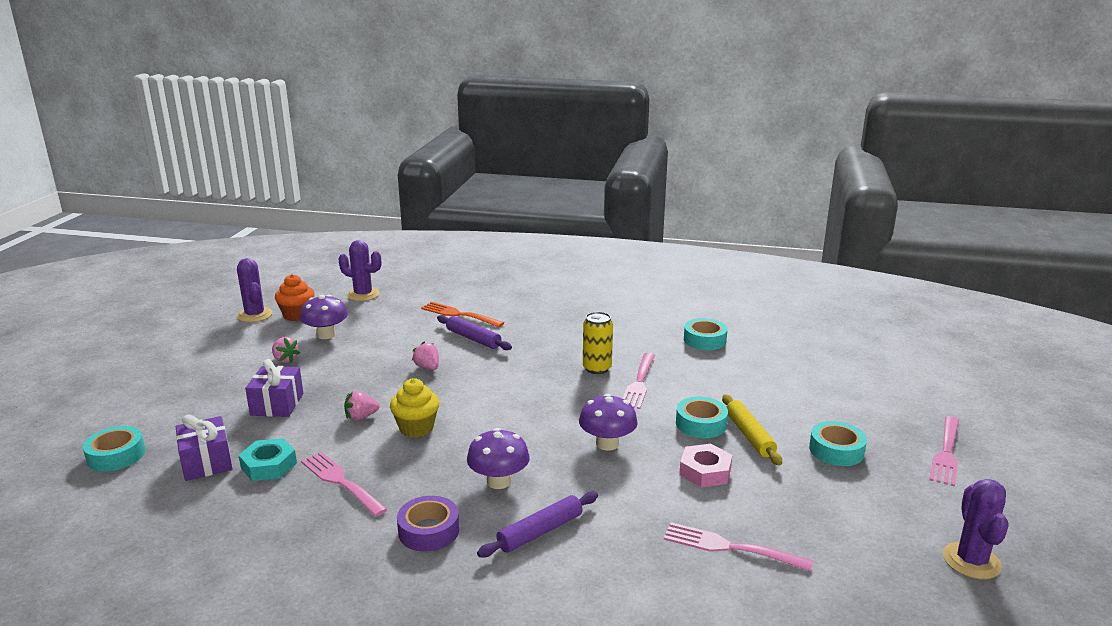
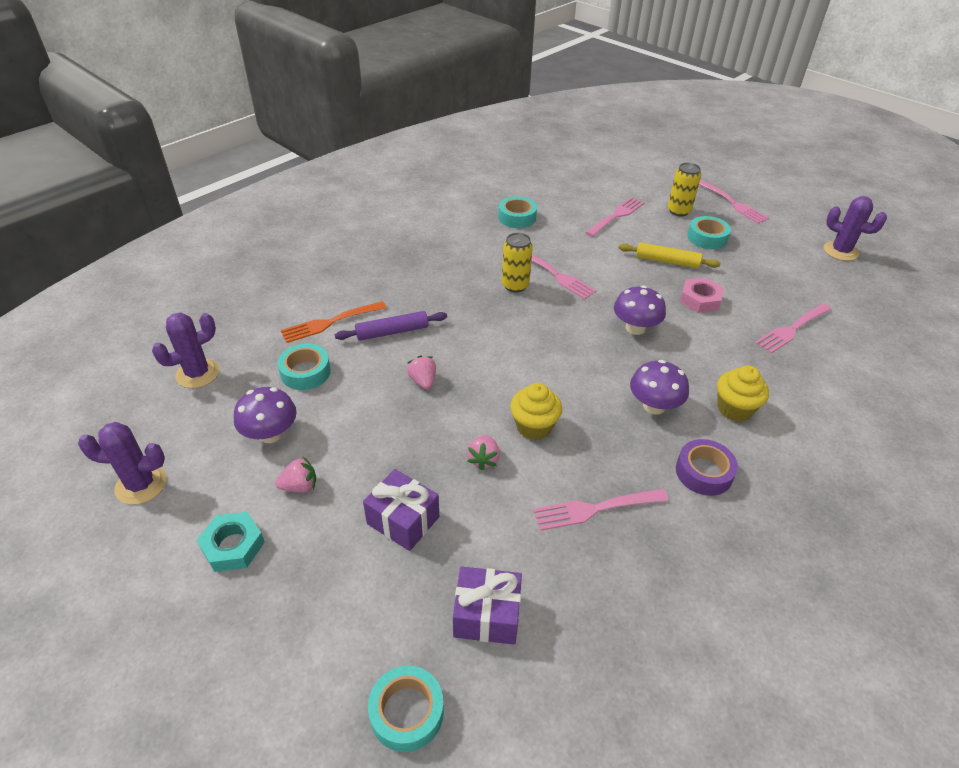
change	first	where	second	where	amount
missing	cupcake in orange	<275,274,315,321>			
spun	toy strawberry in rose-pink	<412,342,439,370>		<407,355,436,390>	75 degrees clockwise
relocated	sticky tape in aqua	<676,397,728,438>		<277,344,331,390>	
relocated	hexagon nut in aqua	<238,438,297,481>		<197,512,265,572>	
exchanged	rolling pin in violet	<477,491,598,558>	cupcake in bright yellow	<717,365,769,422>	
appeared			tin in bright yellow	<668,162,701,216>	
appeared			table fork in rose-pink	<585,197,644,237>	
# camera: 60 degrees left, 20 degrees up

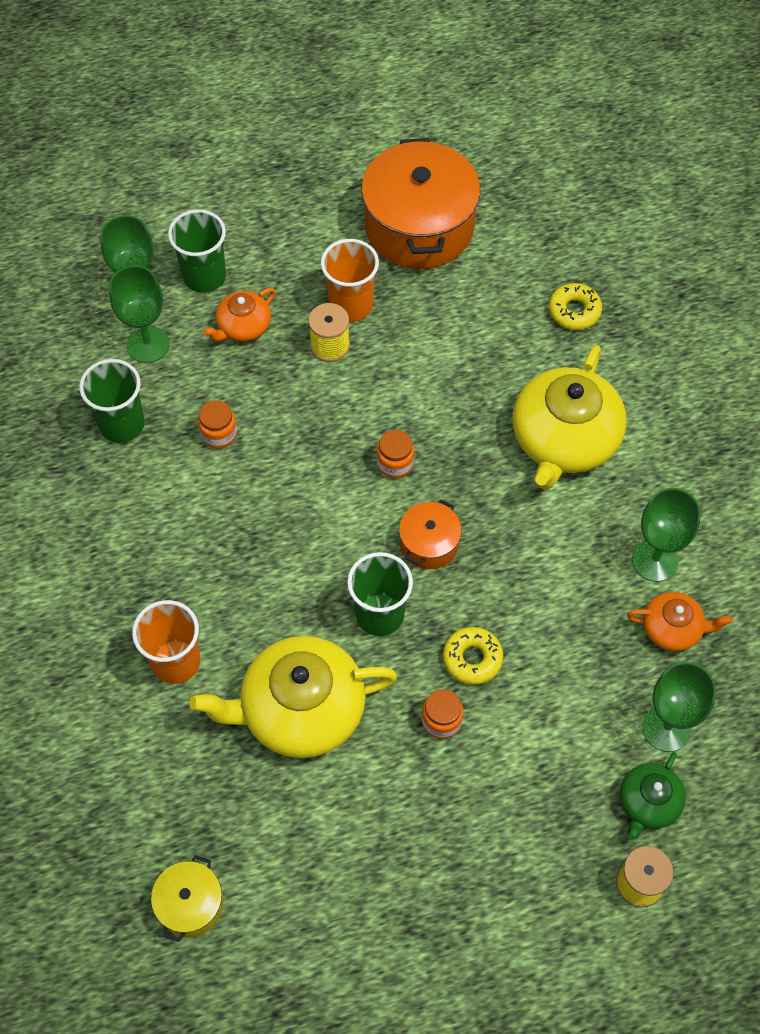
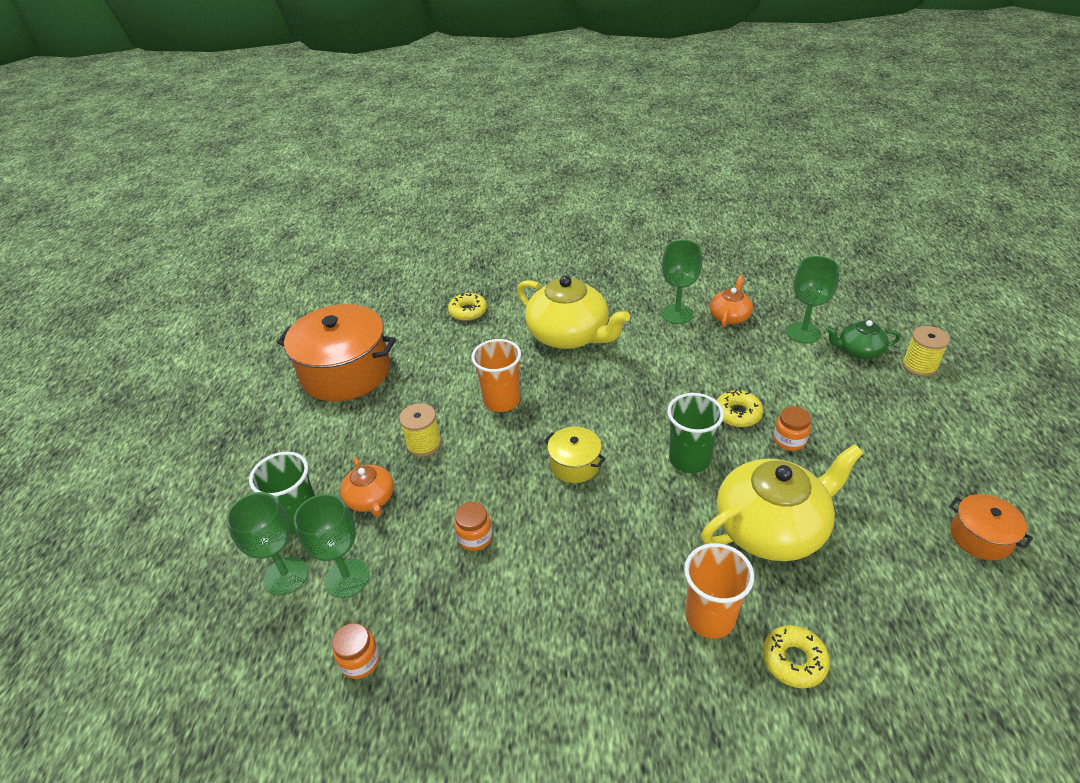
change	first	where	second	where	amount
relocated	tumbler in orange	<321,239,379,322>		<471,339,521,412>	
missing	tumbler in emerald	<79,359,144,443>			
relocated	jam jar in orange	<377,430,414,478>		<332,623,380,679>	
relocated	cooking pot in orange	<399,500,462,569>		<949,494,1033,561>	
spun	teapot in bright yellow	<190,636,397,758>		<701,444,863,561>	120 degrees counterclockwise
spun	teapot in emerald	<620,752,686,840>		<826,320,901,359>	135 degrees clockwise
relocated	cooking pot in bright yellow	<151,855,223,942>		<544,427,606,483>	
appeared			donut in bright yellow	<763,625,830,688>	
# camera: 70 degrees left, 20 degrees down

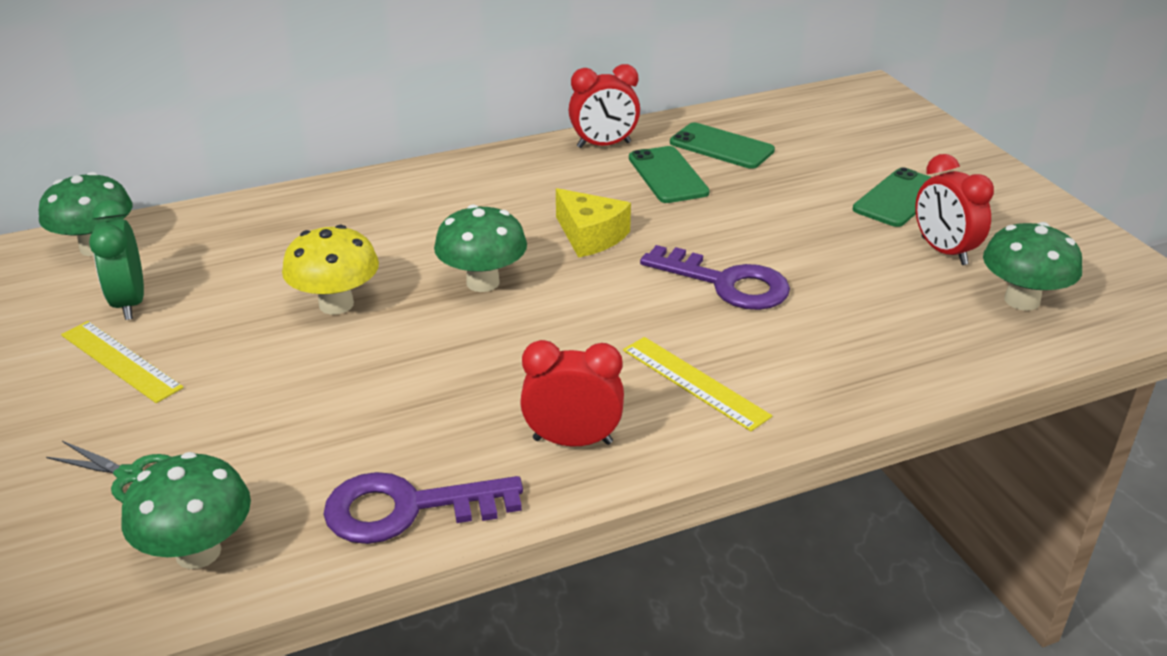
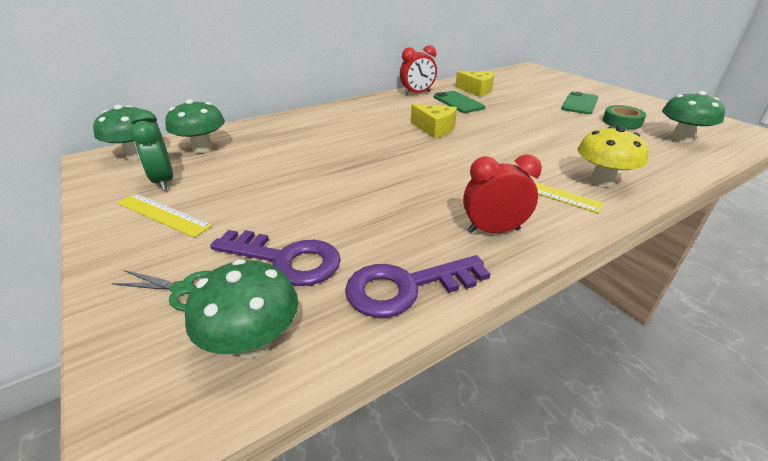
change	first	where	second	where	amount
exchanged	mobile phone in emerald	<670,123,775,169>	cheese wedge in bright yellow	<455,71,494,97>	
exchanged	clock in scarlet	<915,154,994,265>	sticky tape in emerald	<602,105,646,129>	
relocated	fungus in emerald	<434,204,527,292>		<165,99,225,153>	
relocated	fungus in bright yellow	<282,225,379,315>		<578,126,649,187>	
relocated	key in violet	<640,245,790,310>		<210,230,341,286>	
# camera: 10 degrees left, 0 degrees up

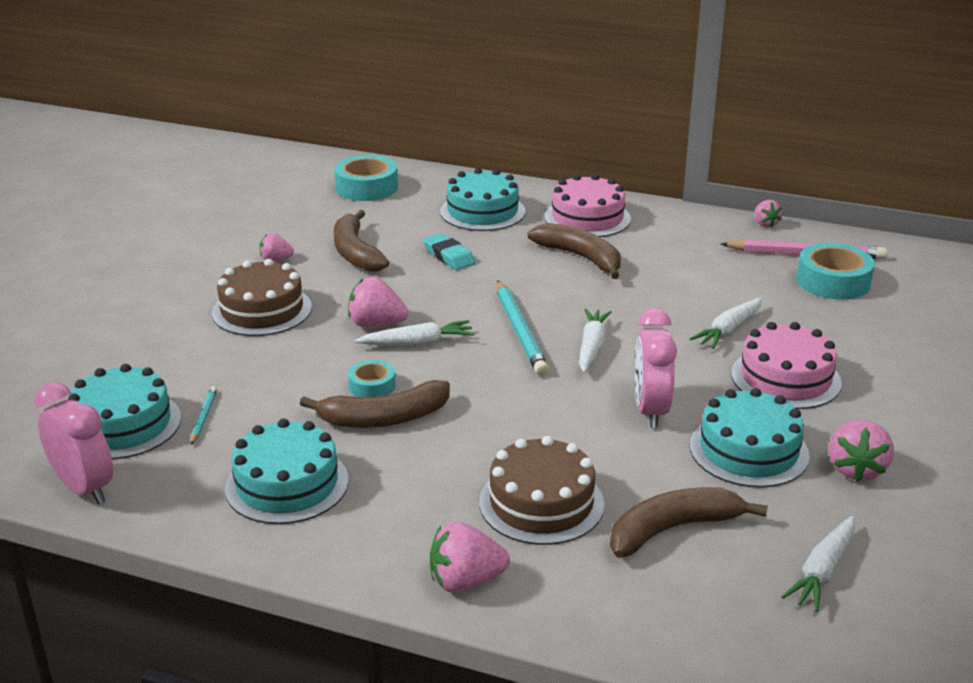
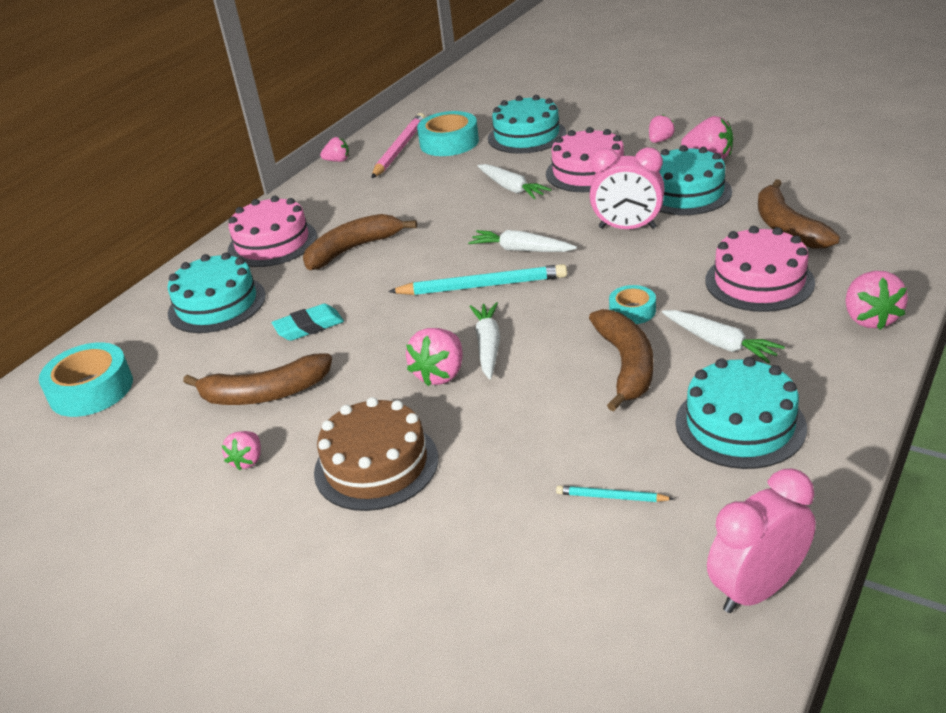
change	first	where	second	where	amount
relocated	sticky tape in aqua	<348,360,396,397>		<609,285,656,324>	
relocated	cake in aqua	<68,364,181,459>		<488,95,566,154>	
colour	cake in brown	<479,436,604,545>	cake in rose-pink	<705,226,815,312>	
relocated	carrot in white	<781,516,855,612>		<662,310,785,364>	
appeared			toy strawberry in rose-pink	<649,115,675,143>	
# camera: 75 degrees left, 5 degrees up

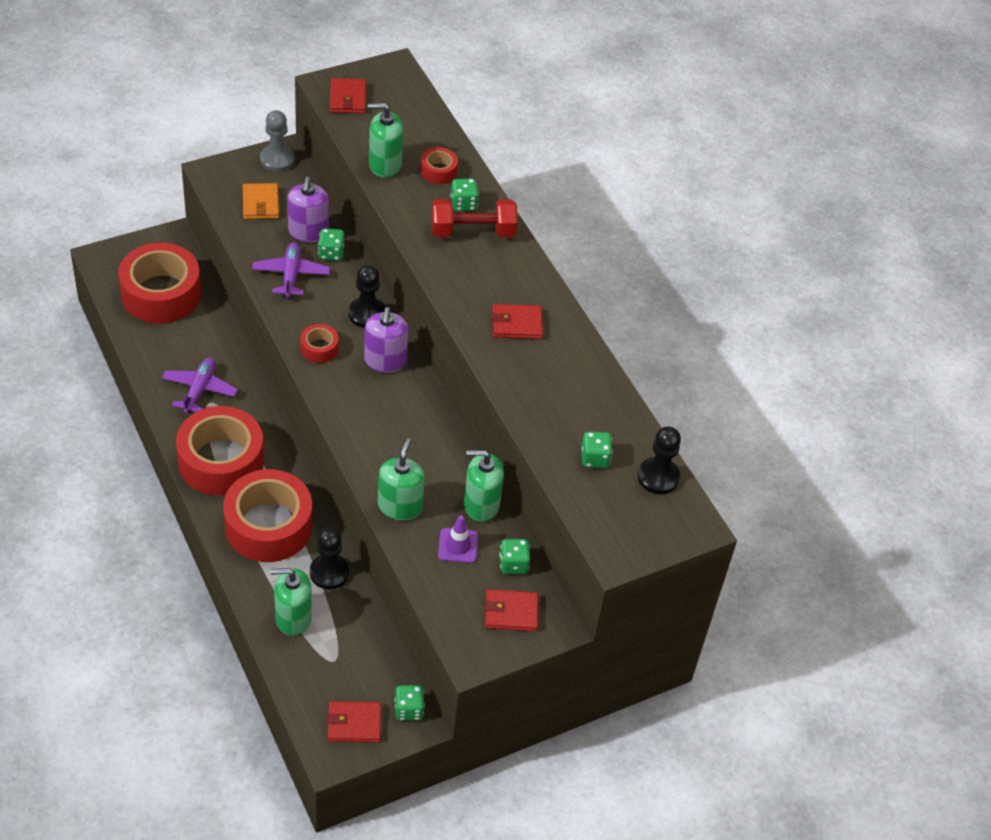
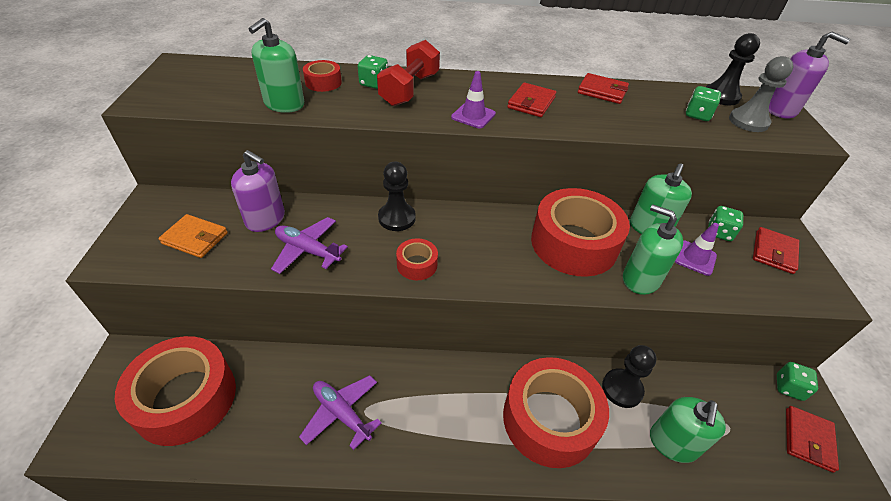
change	first	where	second	where	amount
relocated	billfold in scarlet	<330,78,366,114>		<578,73,629,104>	
relocated	chess pawn in gray	<260,110,295,172>		<729,56,793,132>	
missing	die in emerald	<318,228,344,261>			
relocated	pump bottle in violet	<364,307,408,373>		<769,32,850,118>	
relocated	sticky tape in scarlet	<176,406,264,496>		<531,188,630,277>	
appeared			safety cone in violet	<451,71,496,128>	
# camera: 60 degrees left, 5 degrees down

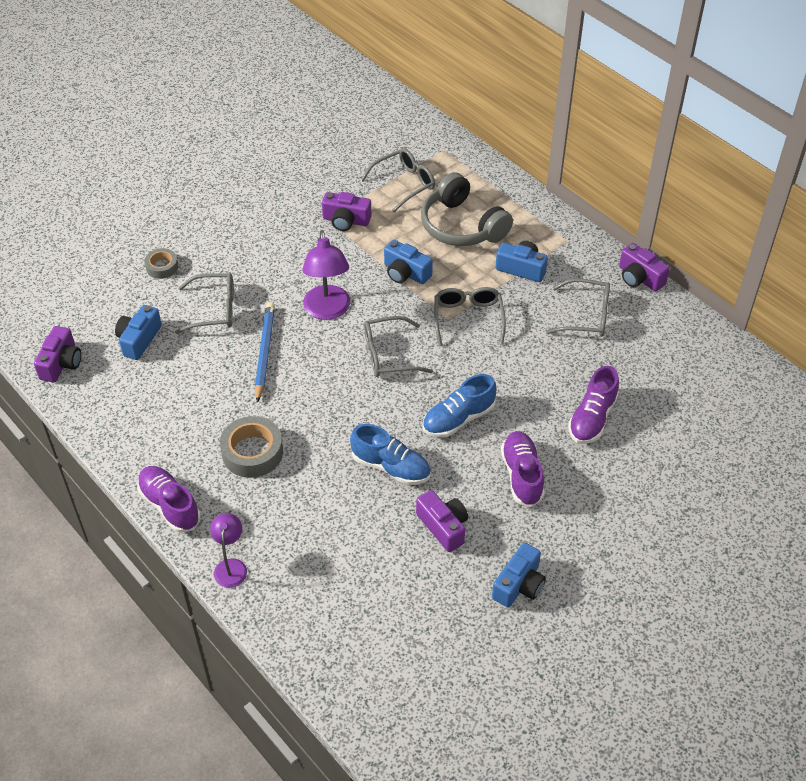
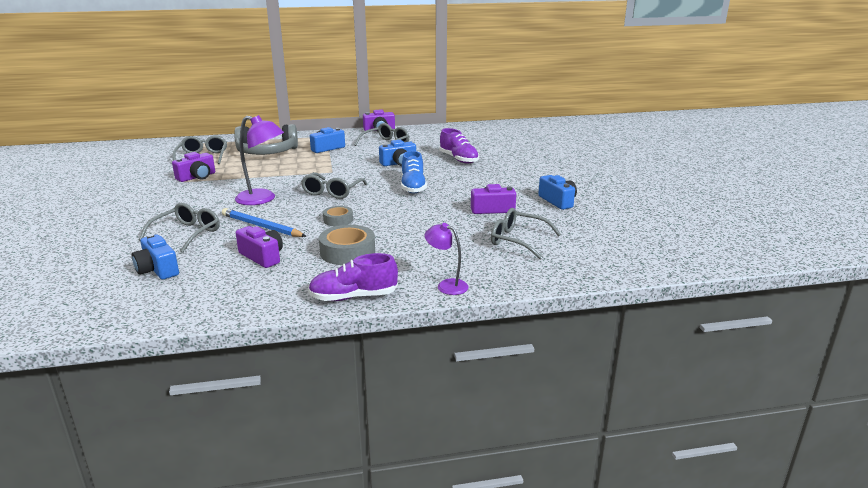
change	first	where	second	where	amount
relocated	camera in blue	<384,239,433,284>		<379,140,416,166>	
relocated	sticky tape in gray	<145,248,178,279>		<323,206,353,226>	
relocated	eyeglasses in gray	<434,287,506,346>		<491,208,561,260>	
relocated	camera in violet	<34,326,81,382>		<236,226,283,268>	
missing	shoe in blue	<350,424,431,485>			
missing	shoe in violet	<501,431,544,507>			
# camera: 60 degrees left, 25 degrees down

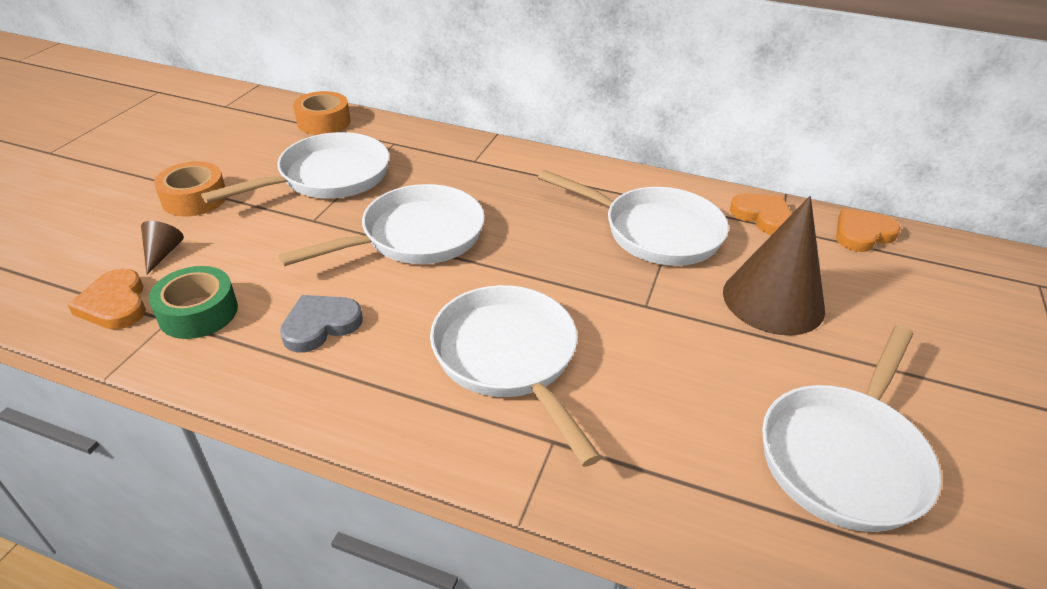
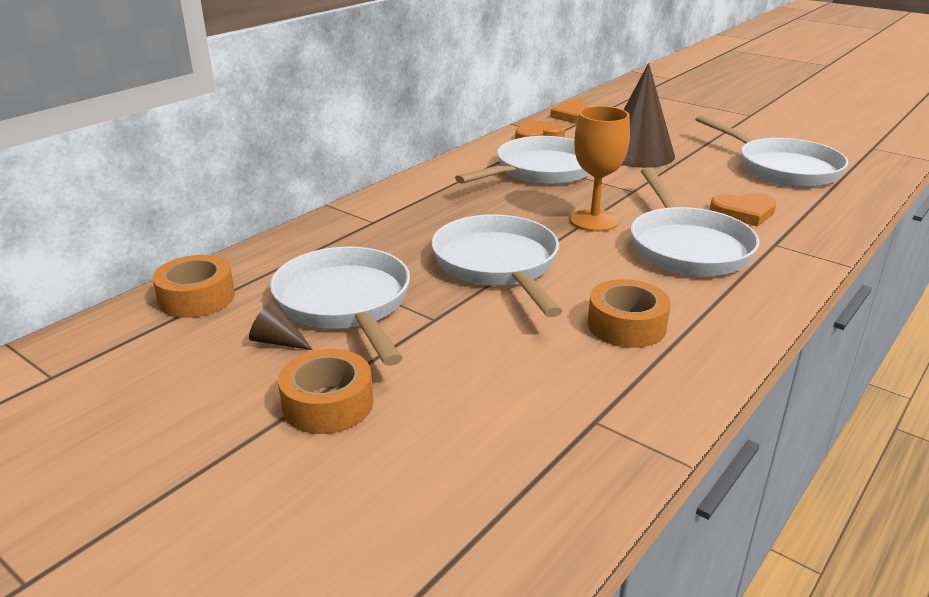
change	first	where	second	where	amount
relocated	cone in brown	<141,221,184,275>		<249,300,313,350>	
missing	sticky tape in emerald	<149,266,238,339>			
relocated	love heart in orange	<67,269,146,330>		<710,193,777,226>	
spun	pan in white	<430,285,602,467>		<631,167,759,276>	90 degrees counterclockwise
exchanged	love heart in gray	<280,295,363,353>	sticky tape in orange	<588,279,671,348>	
appeared			wine glass in orange	<570,106,630,232>	
# camera: 70 degrees left, 10 degrees down

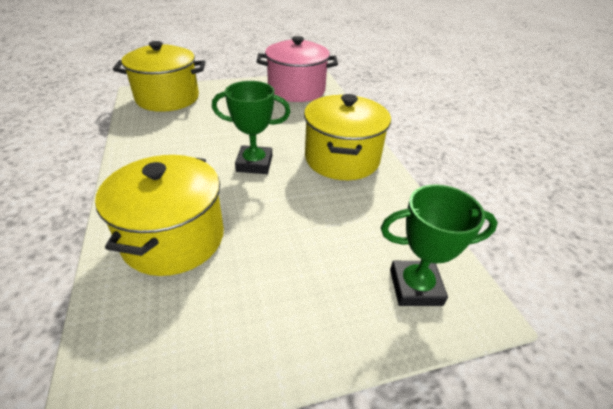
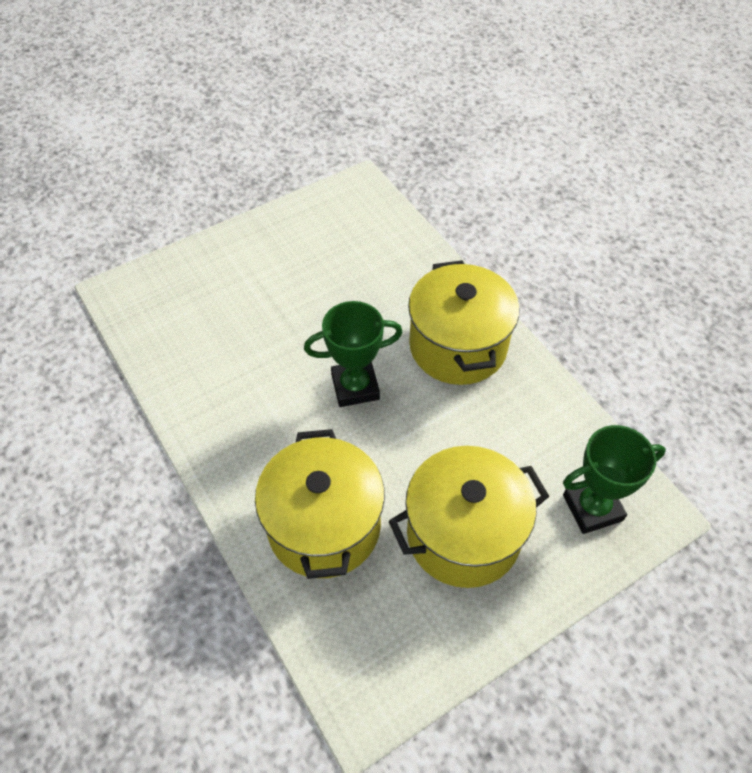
change	first	where	second	where	amount
missing	cooking pot in rose-pink	<256,36,338,102>			
relocated	cooking pot in bright yellow	<113,41,205,112>		<389,446,549,588>	
# camera: 15 degrees left, 15 degrees up

